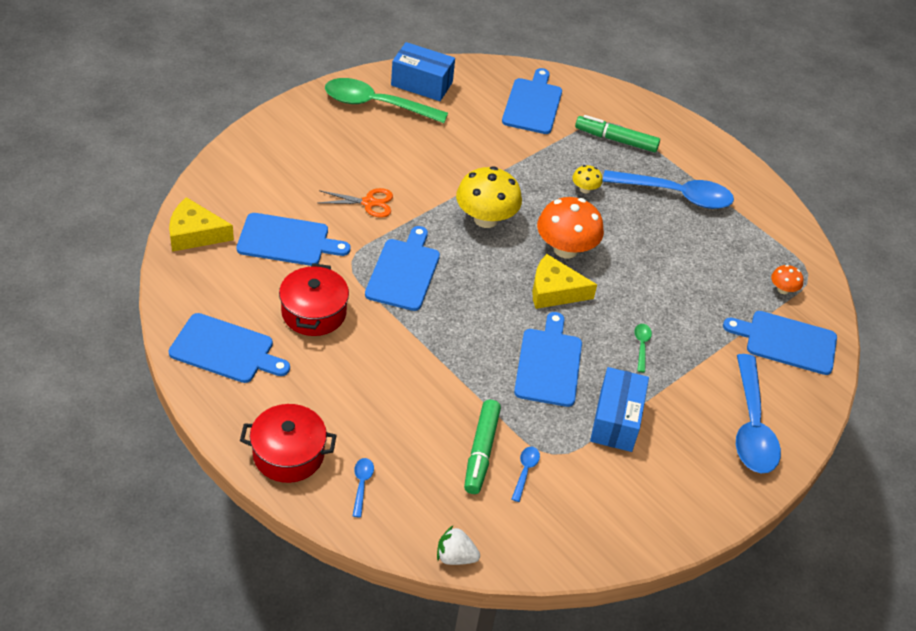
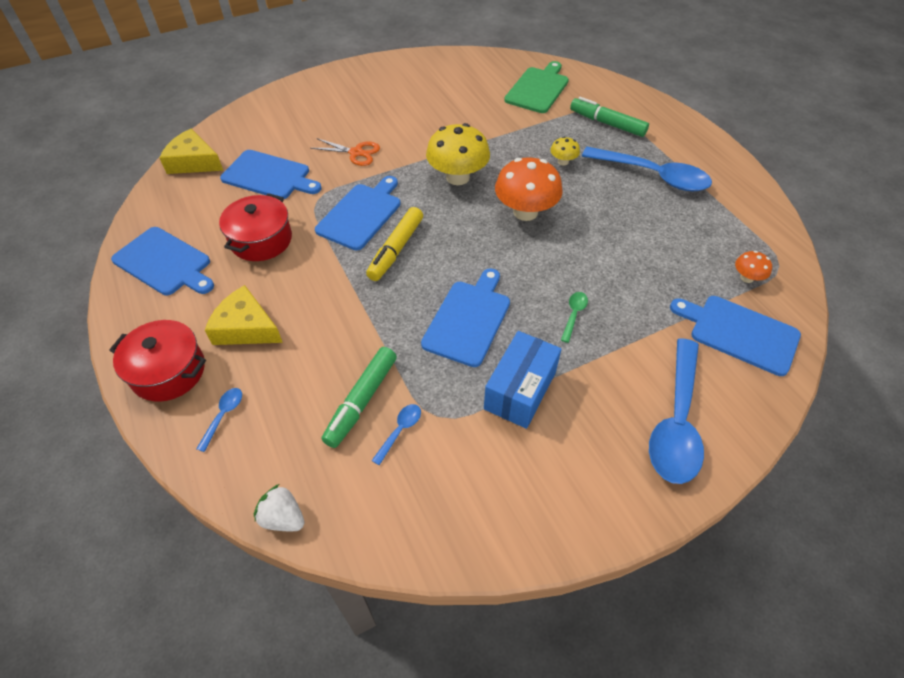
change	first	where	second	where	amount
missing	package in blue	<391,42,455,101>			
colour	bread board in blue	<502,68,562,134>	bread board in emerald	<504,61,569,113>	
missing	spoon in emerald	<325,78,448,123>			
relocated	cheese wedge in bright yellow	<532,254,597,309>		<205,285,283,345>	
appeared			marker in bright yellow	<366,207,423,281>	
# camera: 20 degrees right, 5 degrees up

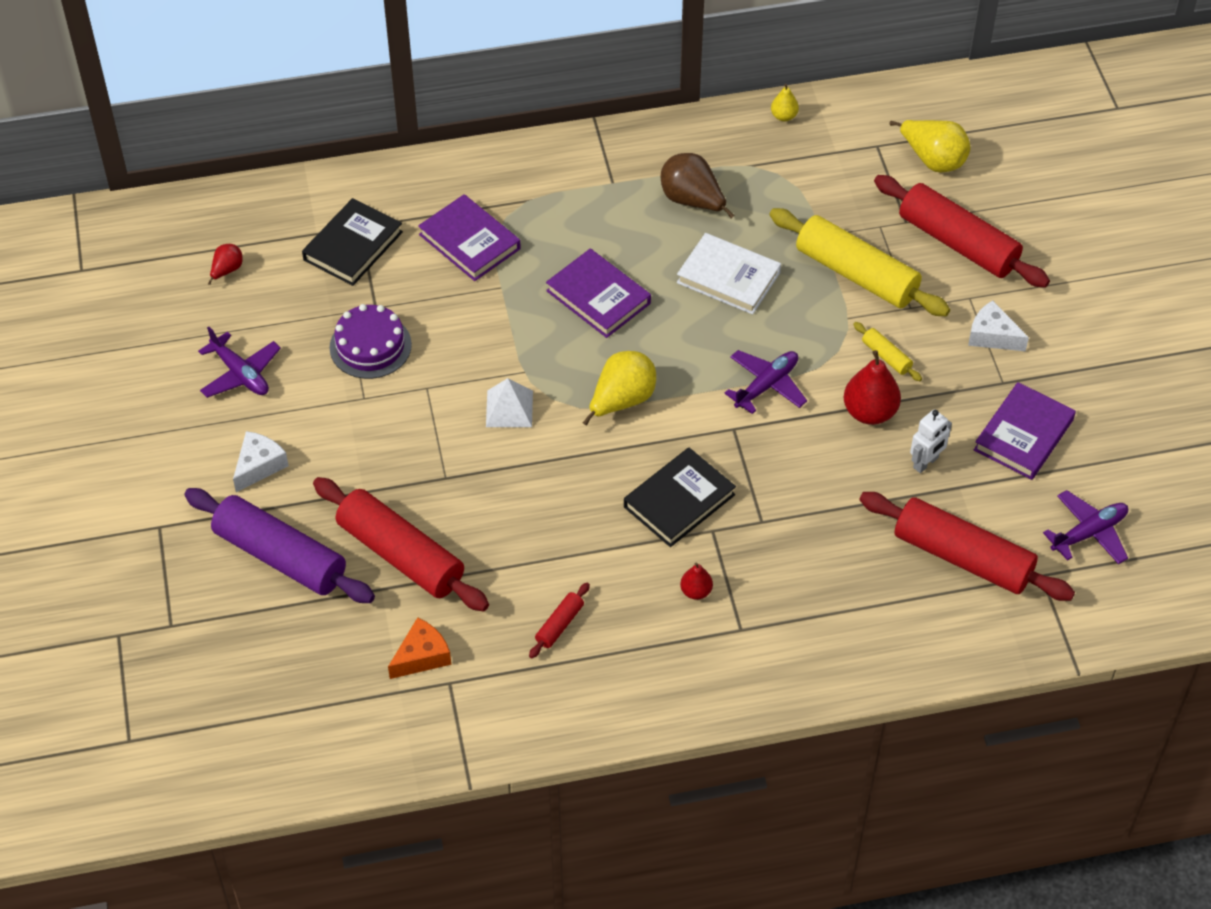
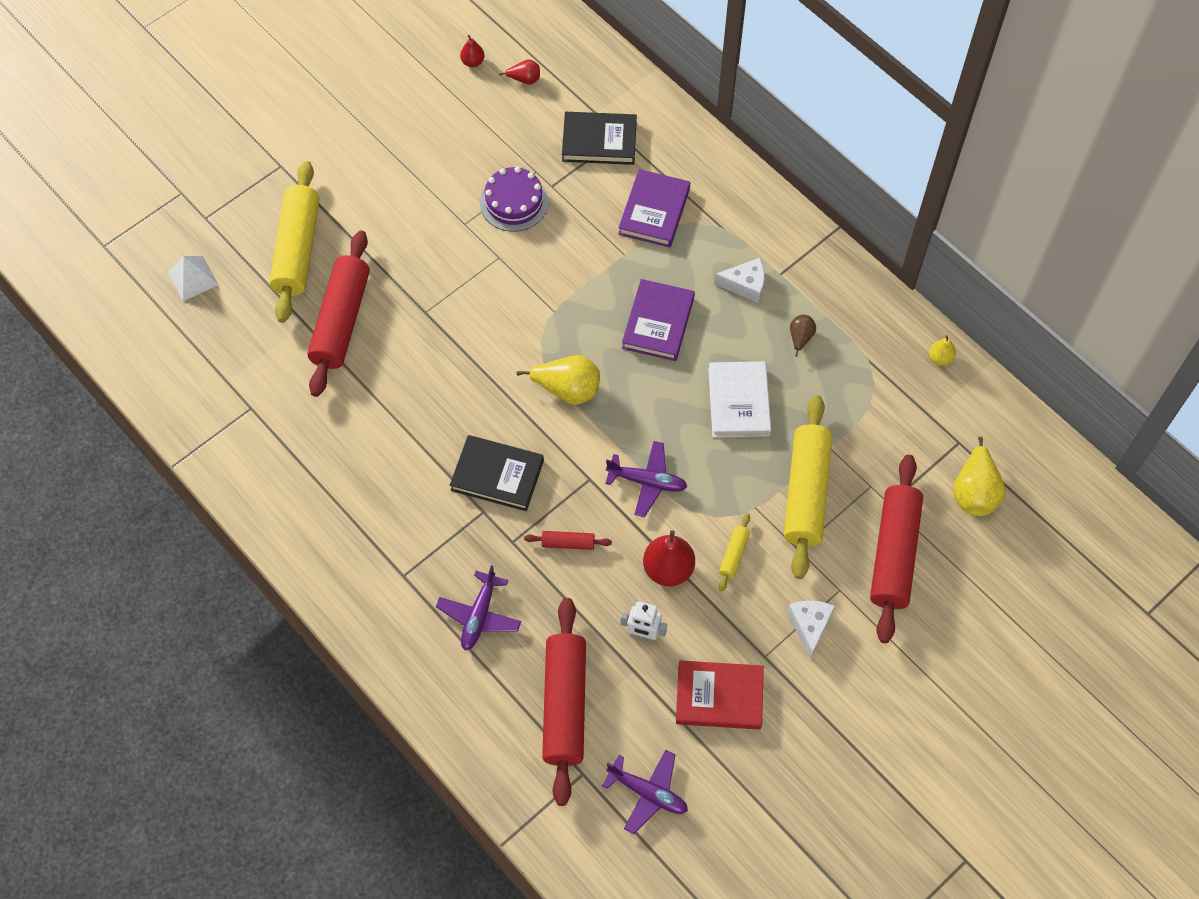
change	first	where	second	where	amount
size	pear fruit in brown	<661,153,735,218>		<790,315,816,356>	x0.54
relocated	aeroplane in violet	<198,327,281,398>		<436,565,521,650>	
relocated	pyramid shape in white	<486,378,533,427>		<168,256,219,301>	
colour	hardback in violet	<974,382,1076,480>	hardback in scarlet	<676,660,764,730>	
relocated	cheese wedge in white	<233,431,289,492>		<714,258,765,303>	
colour	rolling pin in violet	<184,488,375,603>	rolling pin in bright yellow	<269,161,319,323>	
relocated	pear fruit in scarlet	<680,563,713,600>		<460,35,485,67>	
relocated	rolling pin in scarlet	<529,583,590,658>		<524,531,612,550>	
missing	cheese wedge in orange	<388,617,451,679>			
# camera: 60 degrees right, 10 degrees up

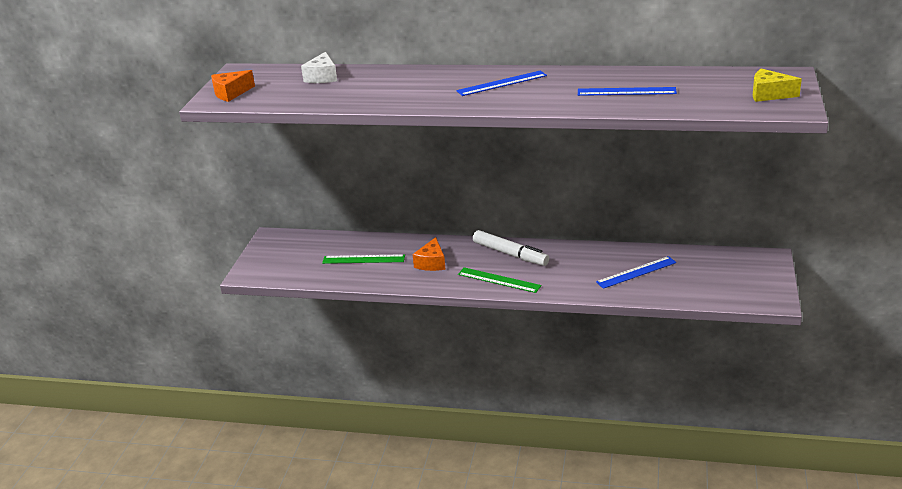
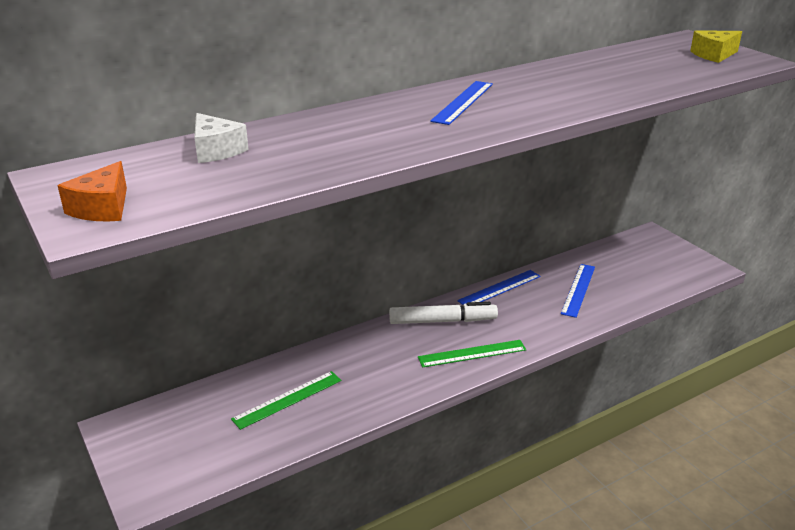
change	first	where	second	where	amount
relocated	measuring stick in blue	<578,87,677,96>		<457,270,541,305>	
missing	cheese wedge in orange	<412,237,446,271>			
# camera: 45 degrees left, 0 degrees up

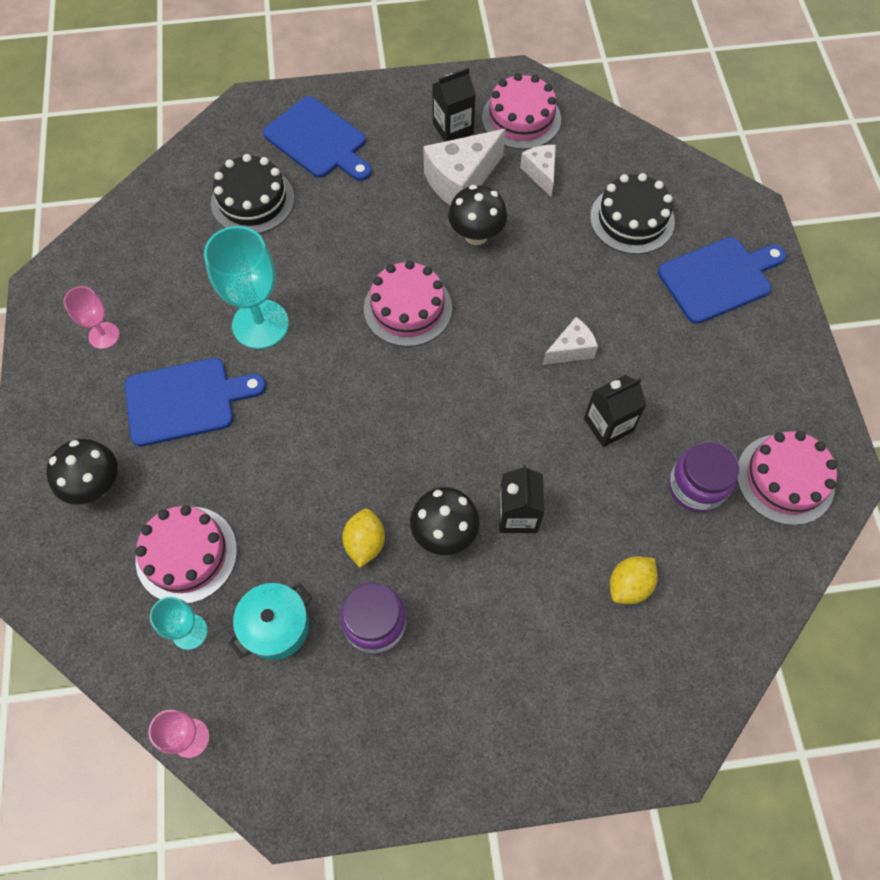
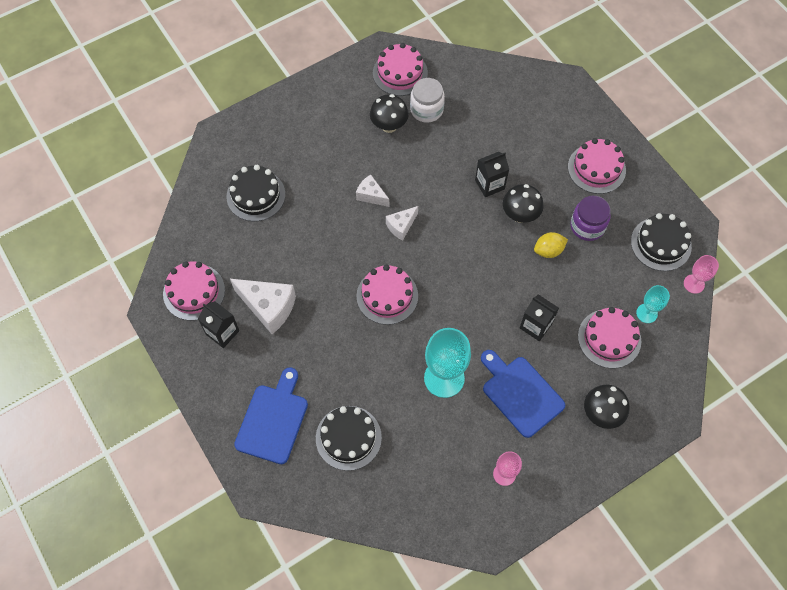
change	first	where	second	where	amount
relocated	cheese wedge in white	<520,145,556,197>		<386,206,418,240>	
relocated	fungus in jet-black	<448,185,507,245>		<370,94,409,133>	
missing	bread board in blue	<658,237,786,324>			
relocated	juice carton in jet-black	<584,375,646,447>		<520,294,559,341>	
colour	jam jar in violet	<669,441,739,513>	jam jar in white	<410,78,445,123>	
missing	citrus fruit in bright yellow	<610,556,658,604>			
missing	cooking pot in aqua	<229,583,312,660>			
appeared			cake in rose-pink	<568,138,626,194>	
appeared			cake in jet-black	<631,213,692,271>	
# camera: 115 degrees left, 0 degrees up

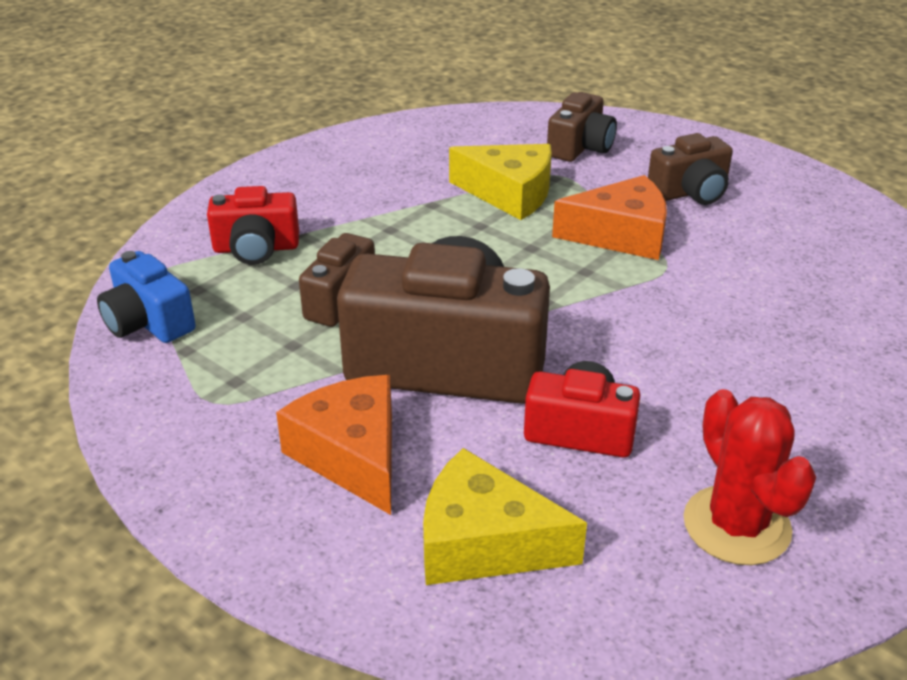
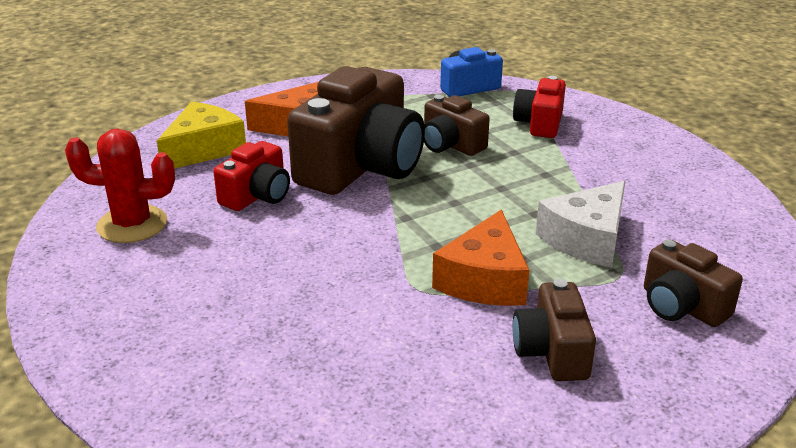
change	first	where	second	where	amount
colour	cheese wedge in bright yellow	<449,144,552,220>	cheese wedge in white	<536,181,626,268>	
# camera: 110 degrees right, 5 degrees down

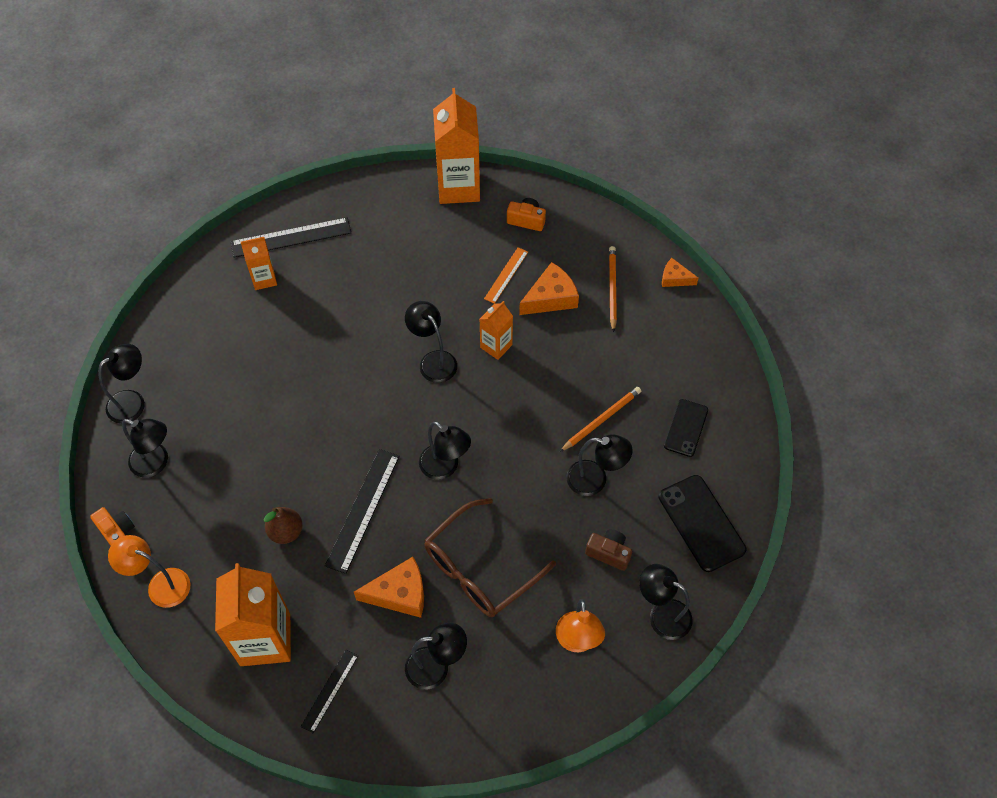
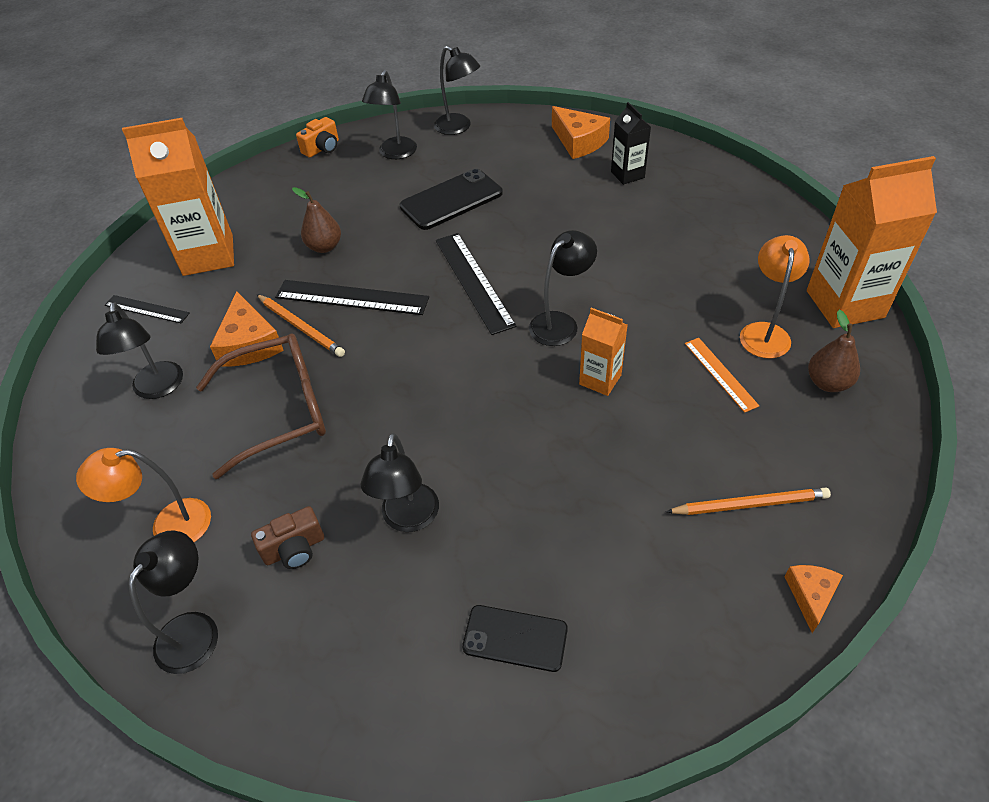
change	first	where	second	where	amount
exchanged	camera in orange	<507,198,546,231>	pear fruit in brown	<808,310,860,392>	
relocated	measuring stick in jet-black	<231,217,351,258>		<436,233,516,335>	
colour	juice carton in orange	<241,237,277,290>	juice carton in jet-black	<611,102,651,185>	
spun	measuring stick in orange	<484,247,528,304>		<685,338,759,413>	45 degrees clockwise
relocated	cheese wedge in orange	<519,262,579,315>		<552,106,610,159>	
relocated	pencil in orange	<560,387,641,452>		<256,294,345,357>	
missing	reading lamp in jet-black	<419,421,471,480>			
relocated	mobile phone in jet-black	<659,475,747,572>		<400,169,503,230>	
spun	eyeglasses in brown	<424,498,556,617>		<196,334,326,479>	120 degrees clockwise
spun	camera in brown	<585,529,632,571>		<251,506,324,569>	45 degrees clockwise
relocated	reading lamp in orange	<108,535,190,608>		<740,235,810,358>	
# camera: 85 degrees right, 10 degrees down

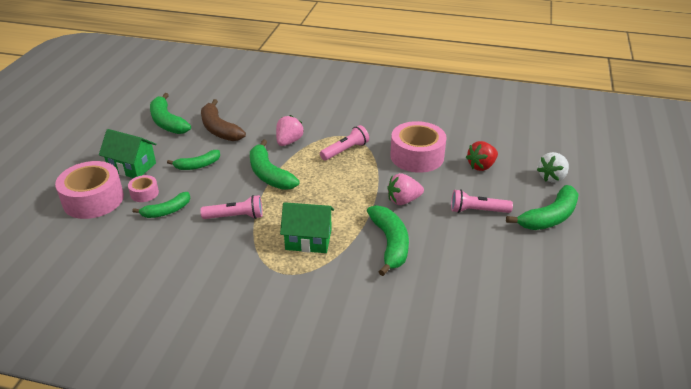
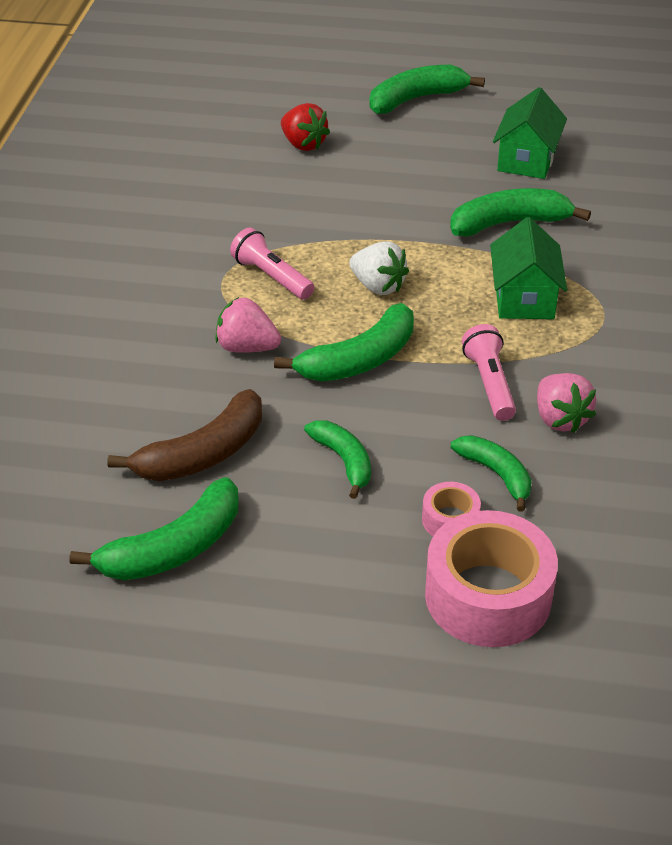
change	first	where	second	where	amount
missing	sticky tape in rose-pink	<390,121,447,173>			
relocated	house in emerald	<99,129,157,178>		<493,87,567,179>	
relocated	toy strawberry in white	<537,152,569,183>		<349,241,409,295>	
relocated	toy strawberry in rose-pink	<387,173,424,205>		<537,373,596,433>	
spun	banana fruit in emerald	<506,185,579,230>		<369,65,485,114>	75 degrees counterclockwise
missing	flashlight in rose-pink	<451,189,513,213>			
# camera: 95 degrees left, 5 degrees up

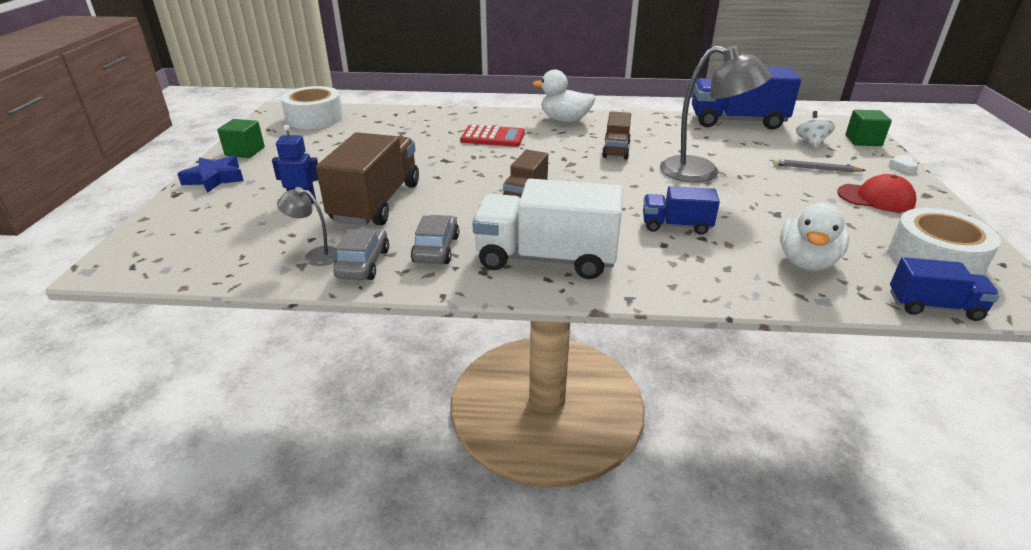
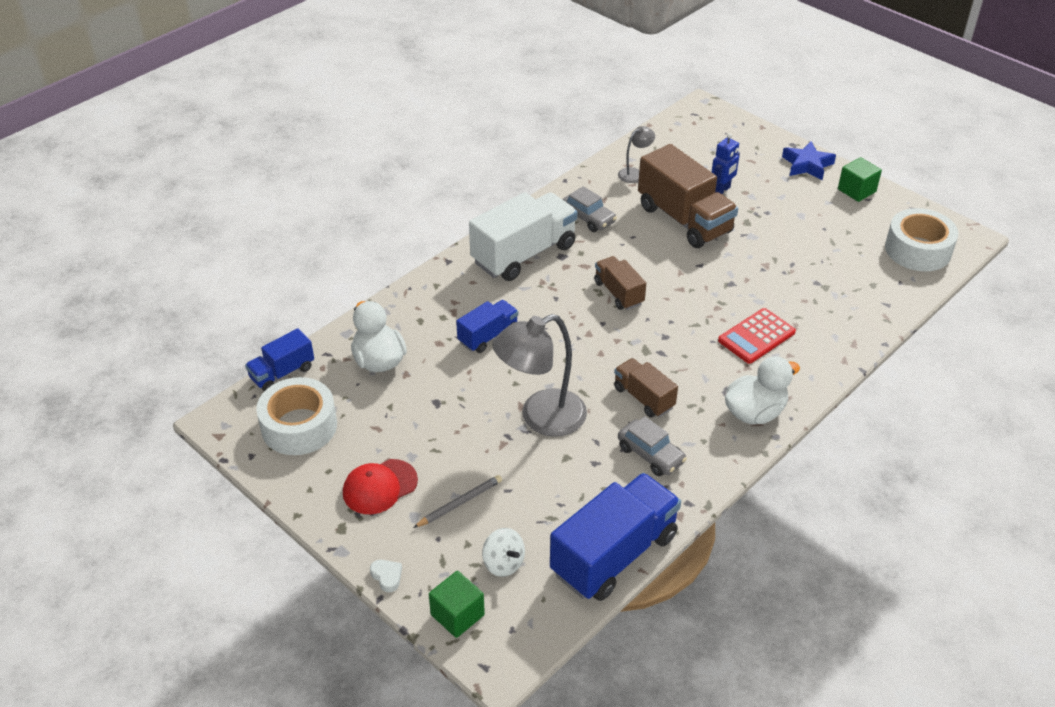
change	first	where	second	where	amount
relocated	automobile in gray	<333,228,389,280>		<618,416,687,476>	
# camera: 130 degrees right, 10 degrees up

